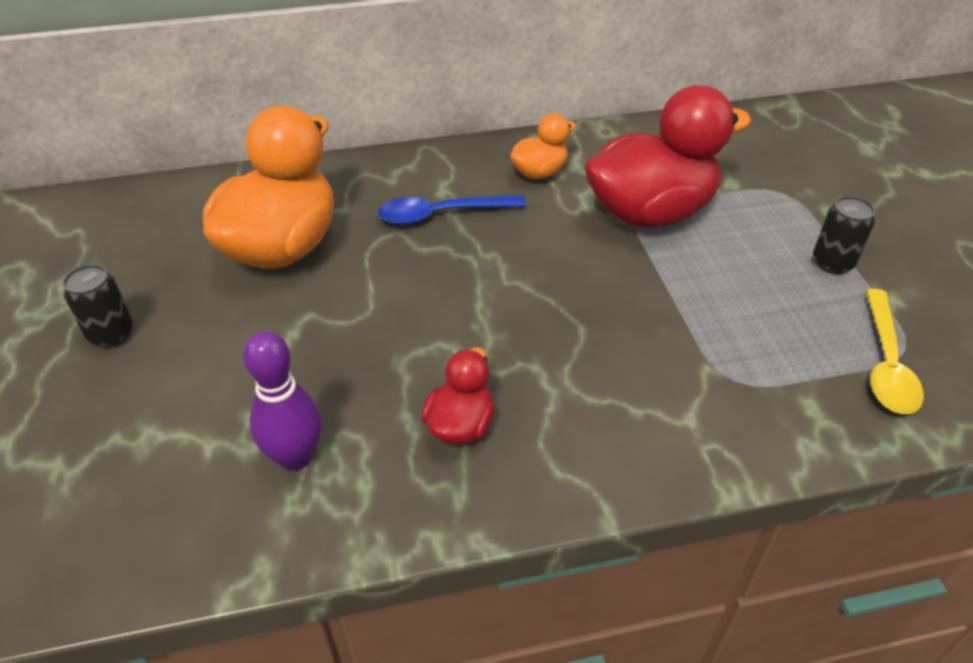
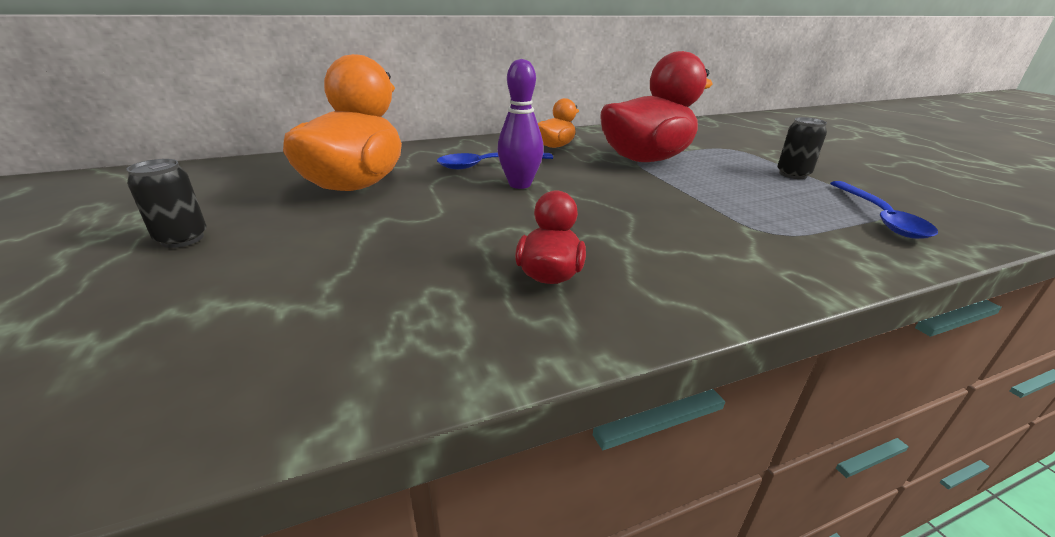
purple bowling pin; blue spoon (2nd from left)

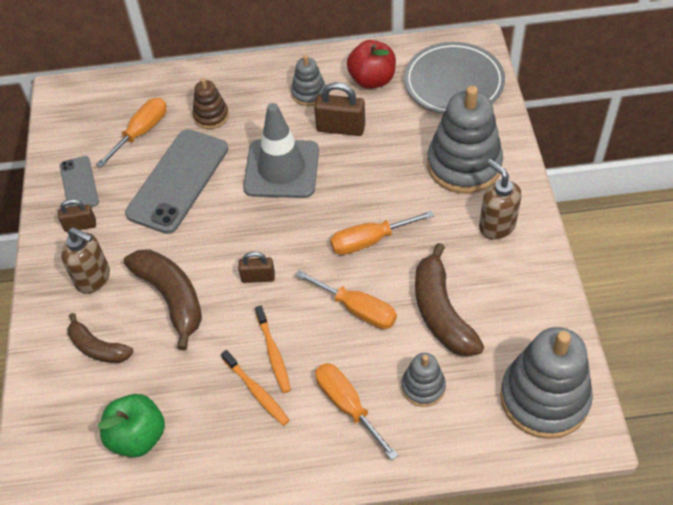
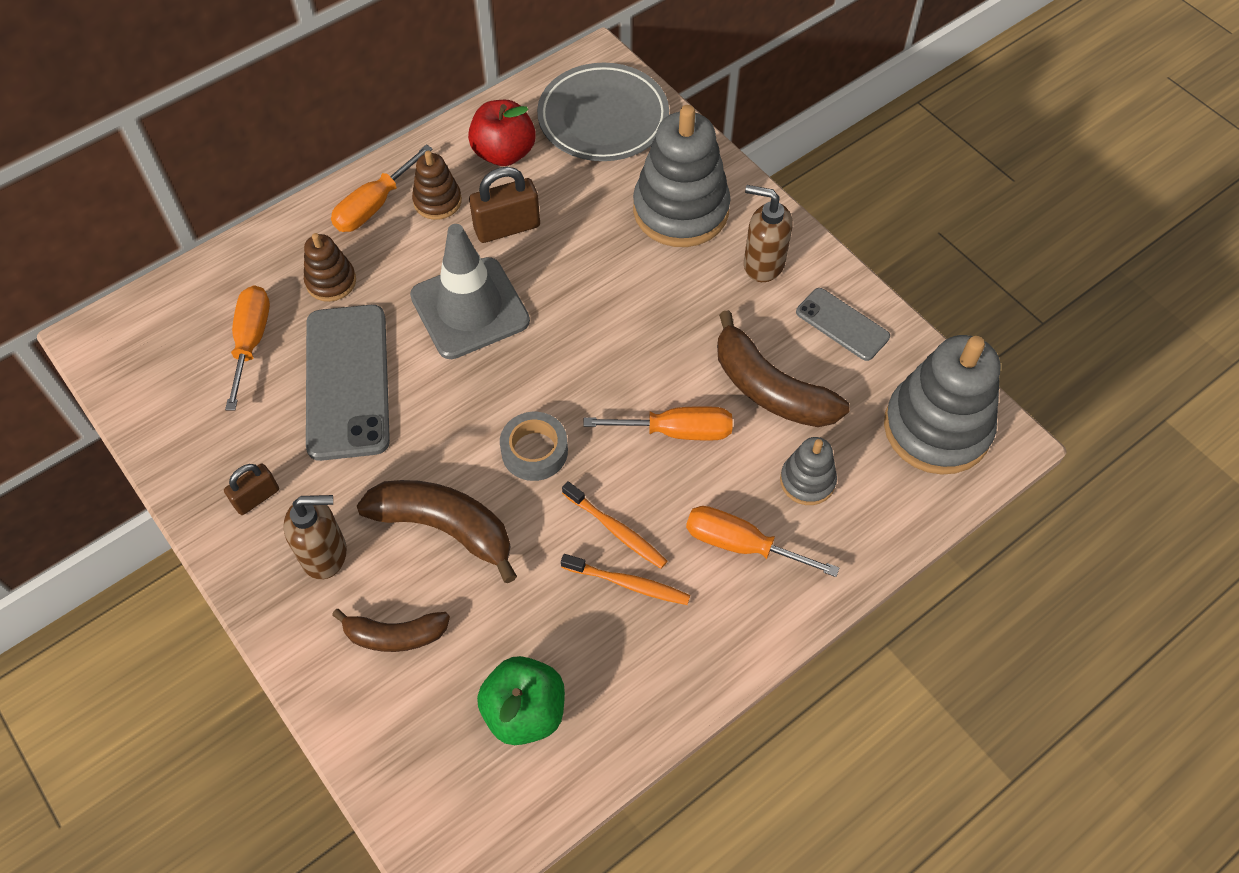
grey phone (2nd from left); orange screwdriver (2nd from left); grey tape; brown stacking toy (2nd from left)

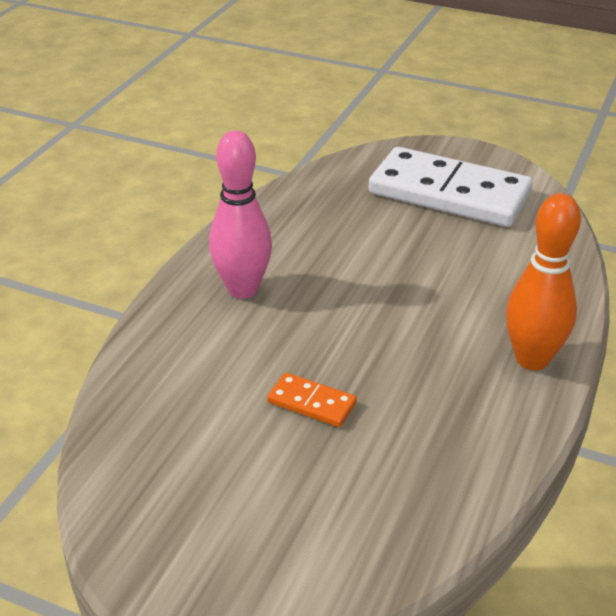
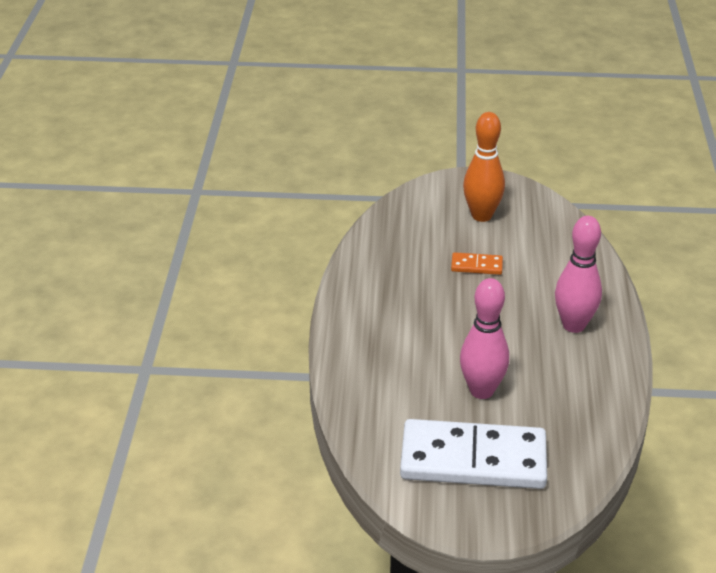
pink bowling pin (1st from left); orange bowling pin

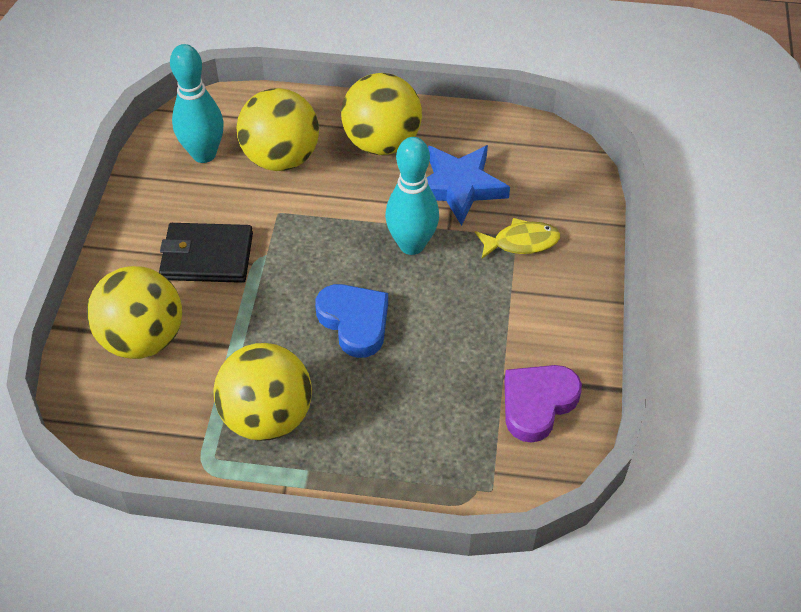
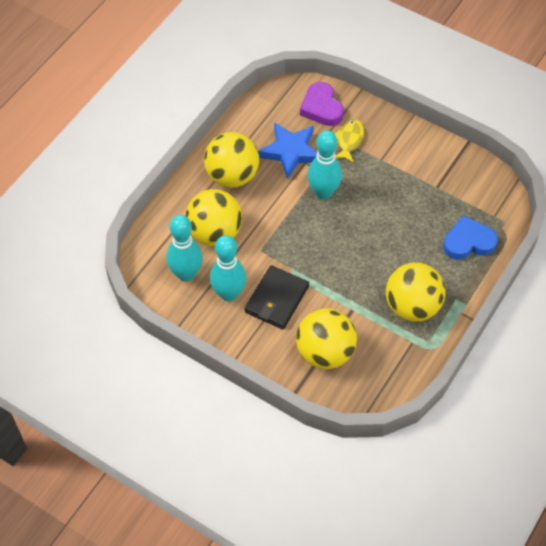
turquoise bowling pin (2nd from left); blue heart; purple heart

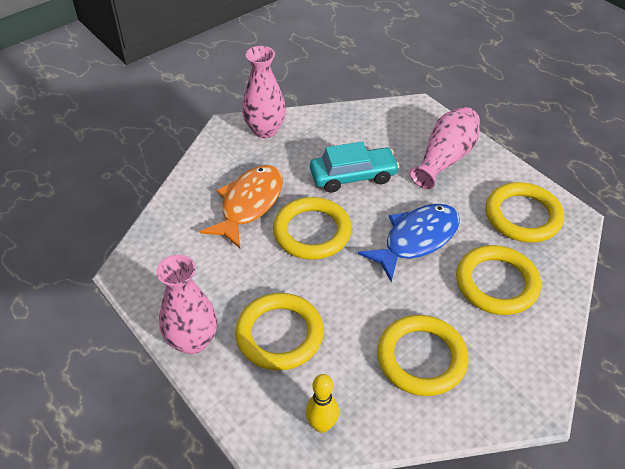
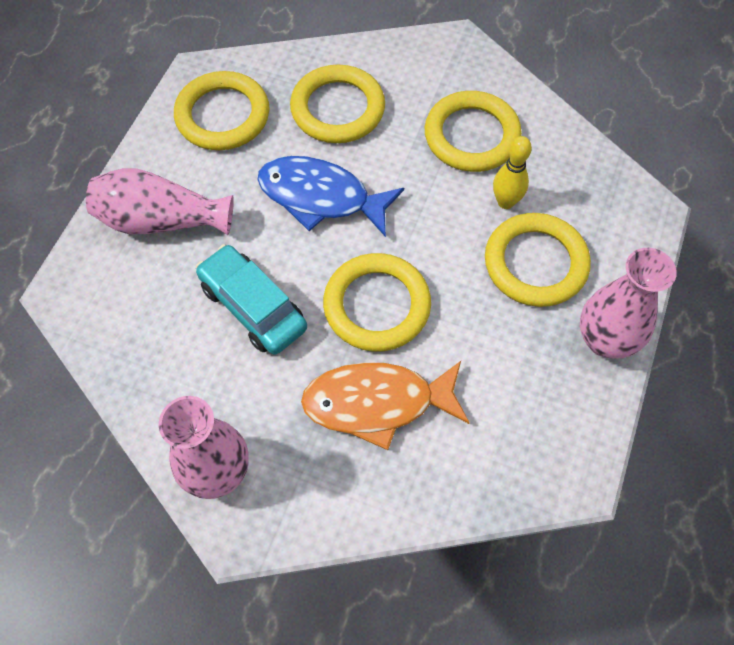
yellow bowling pin

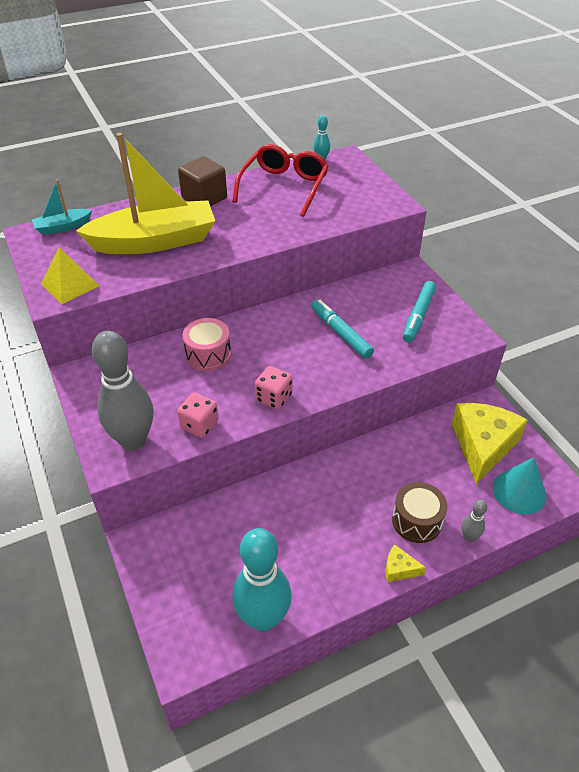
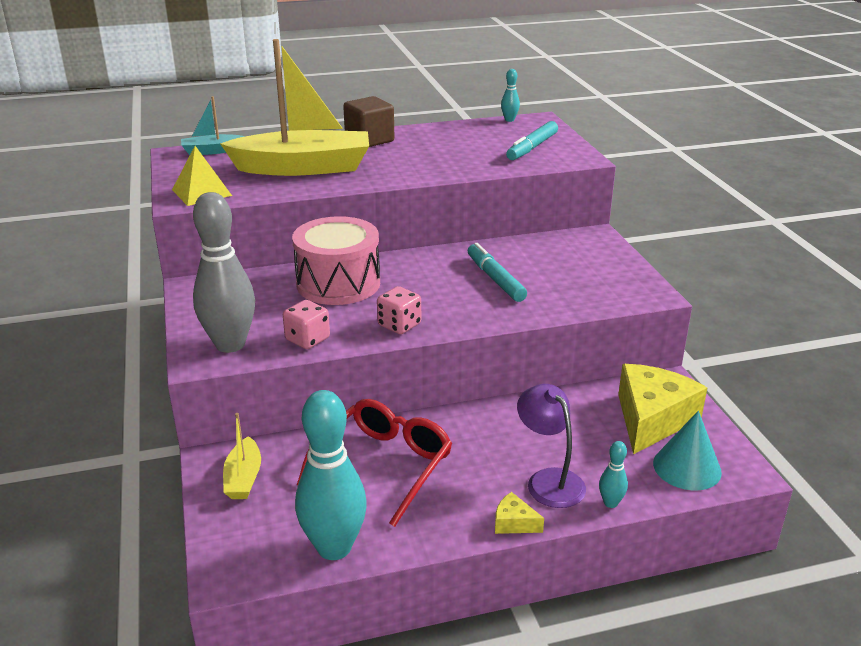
yellow boat (1st from left); red glasses; turquoise marker (2nd from left); purple lamp; turquoise bowling pin (3rd from left); pink drum

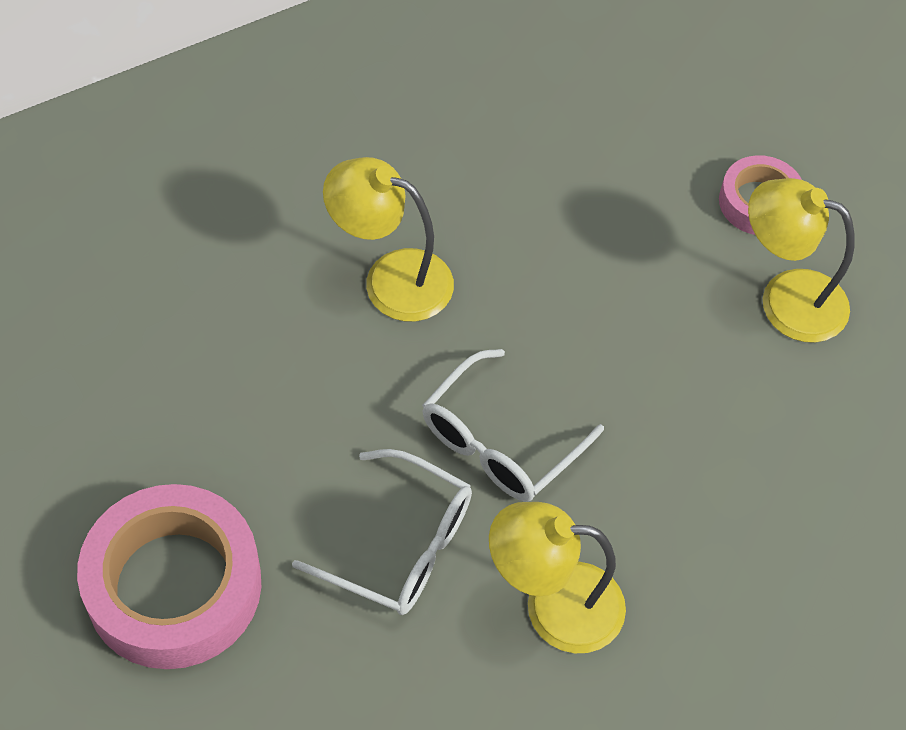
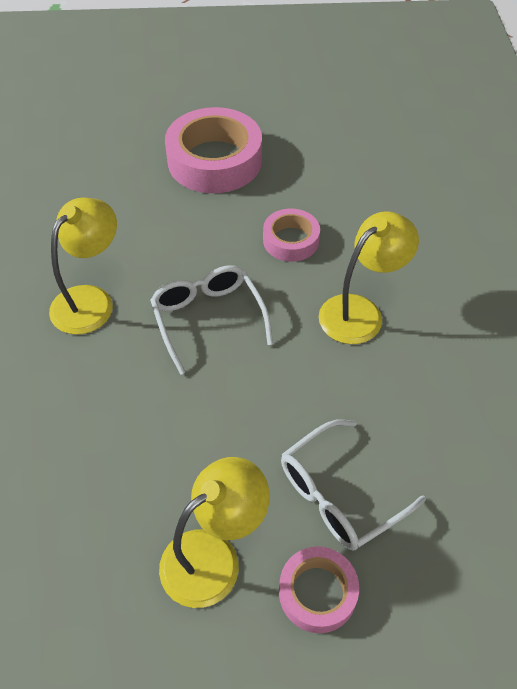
pink tape (2nd from left); white glasses (2nd from left)

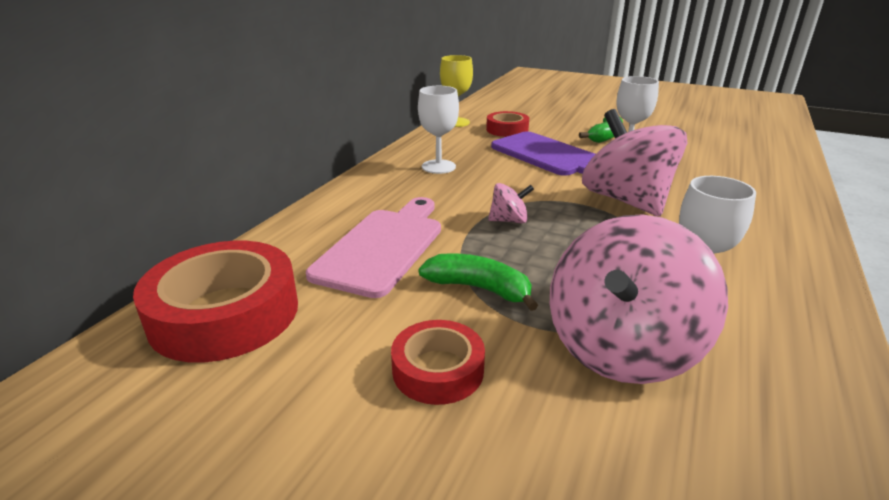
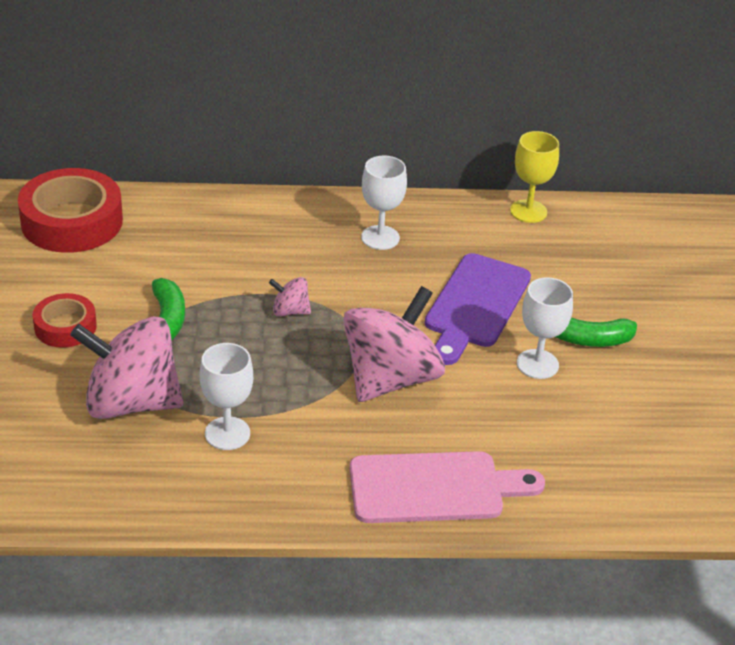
red tape (3rd from left in the first image); pink cutting board; pink spinning top (2nd from left)

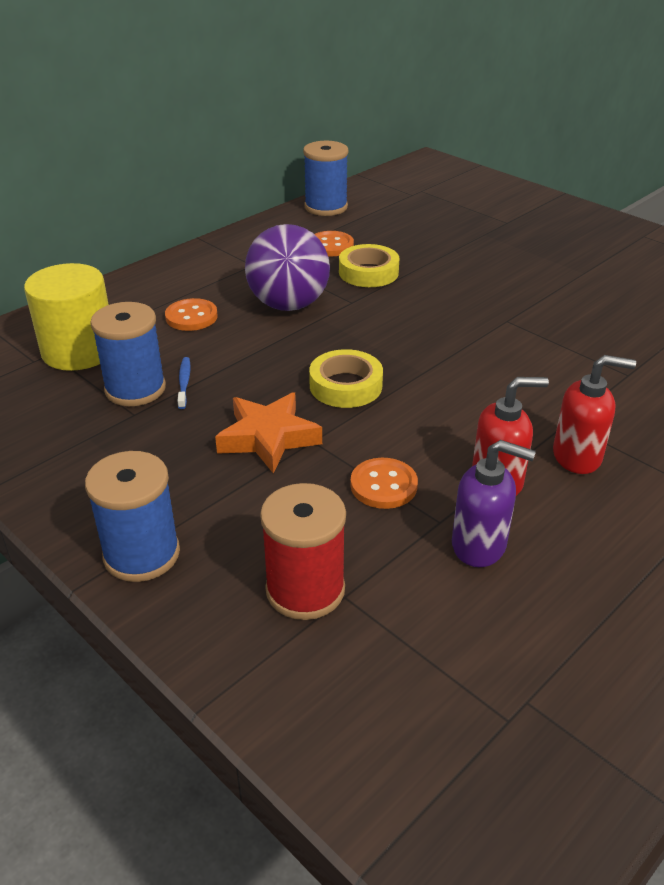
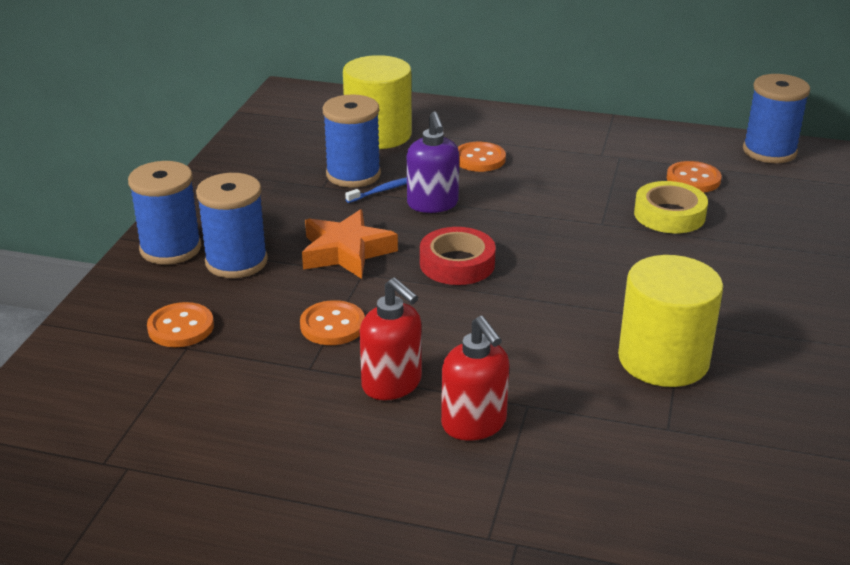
purple ball; blue spool (2nd from left); yellow cylinder (2nd from left); purple soap dispenser; orange button (1st from left); red tape

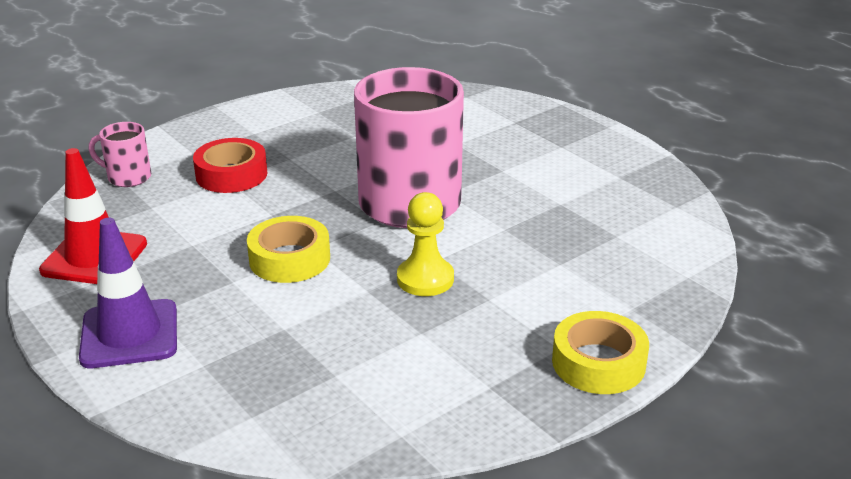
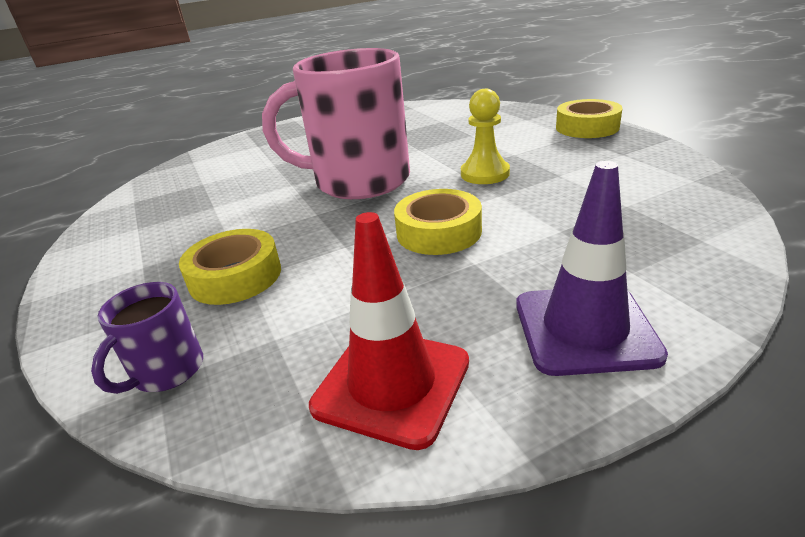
purple mug; yellow tape (1st from left)

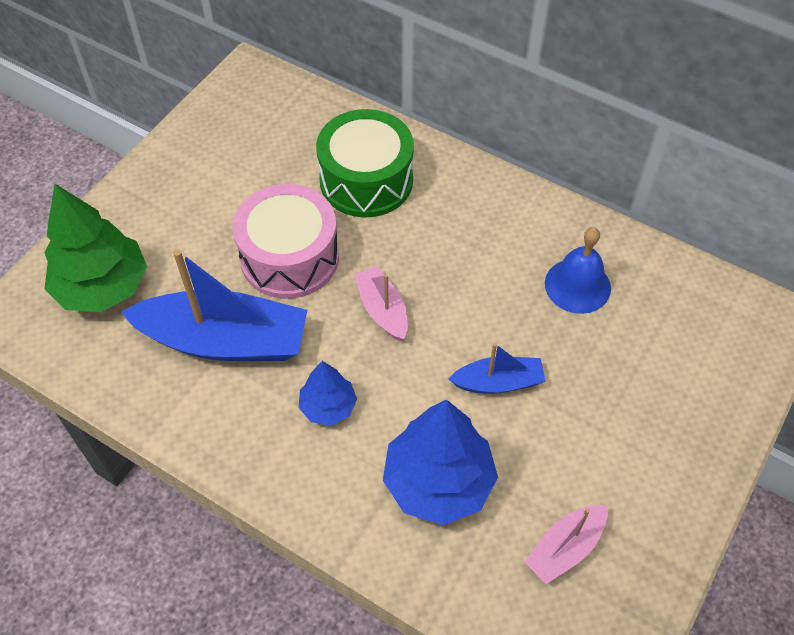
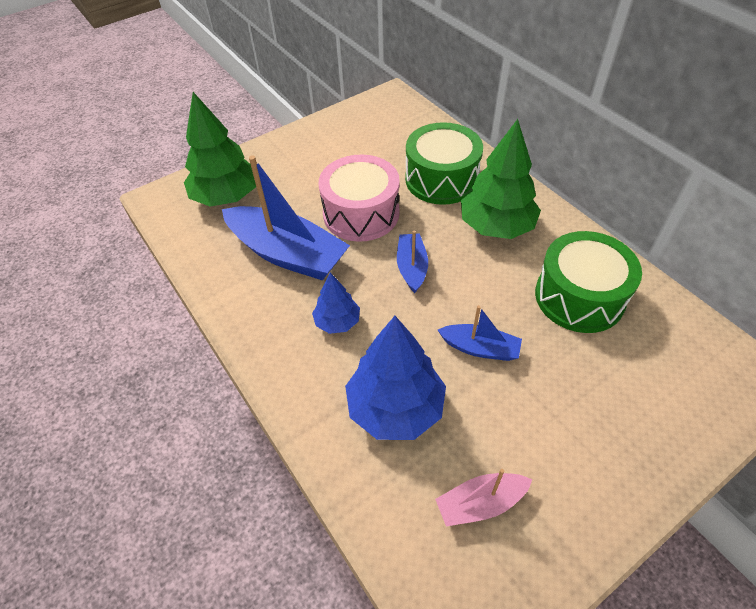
green tree (2nd from left); green drum (2nd from left); blue boat (2nd from left)

